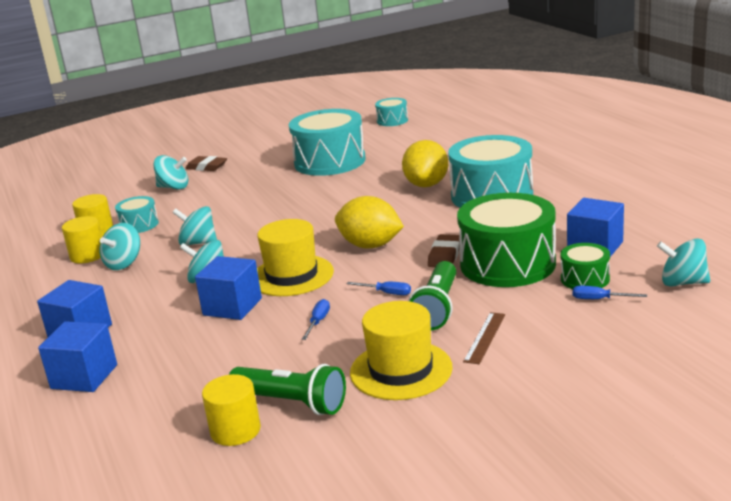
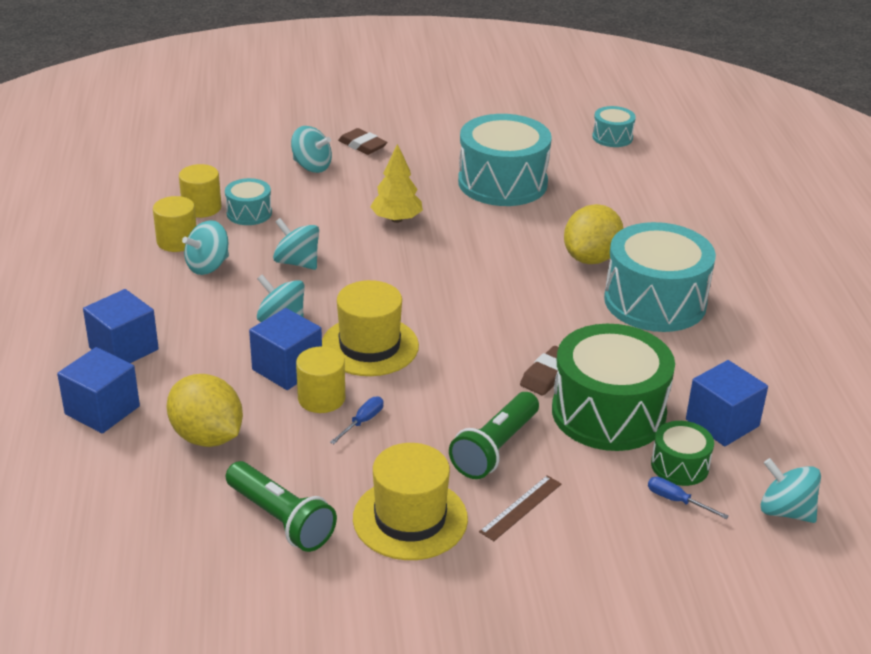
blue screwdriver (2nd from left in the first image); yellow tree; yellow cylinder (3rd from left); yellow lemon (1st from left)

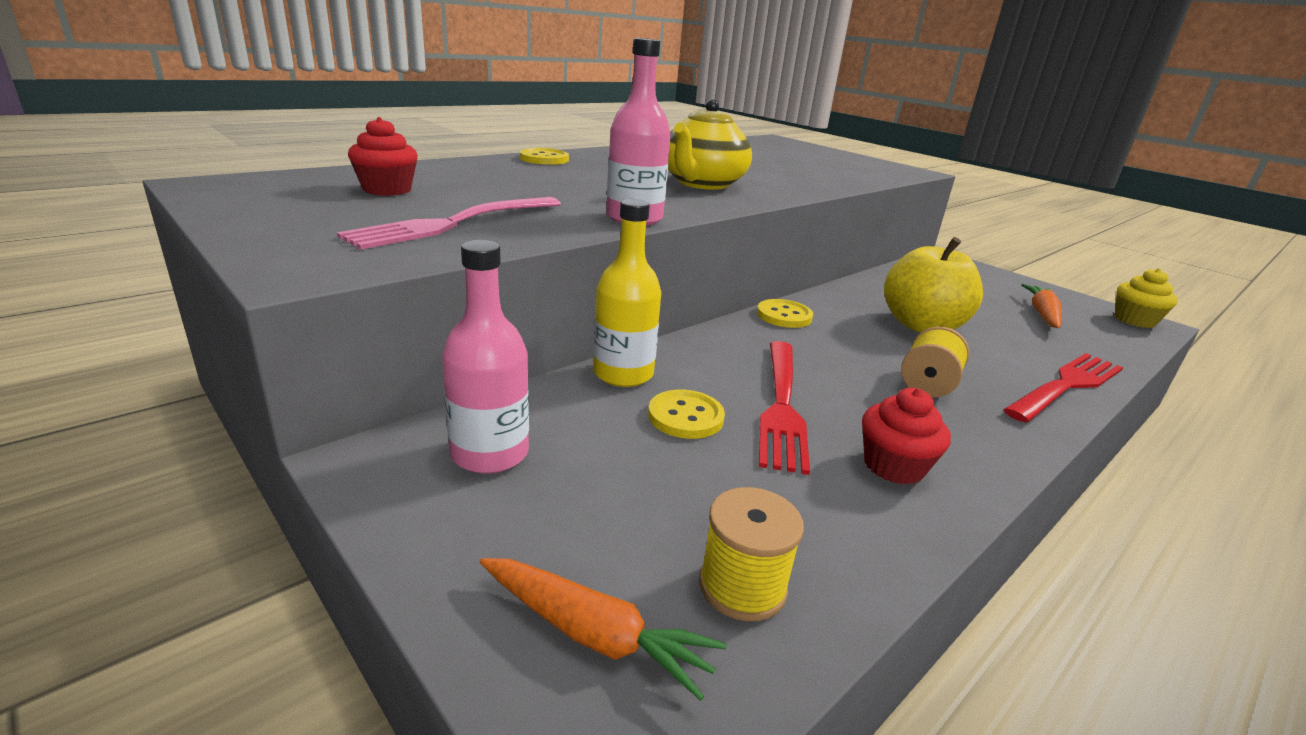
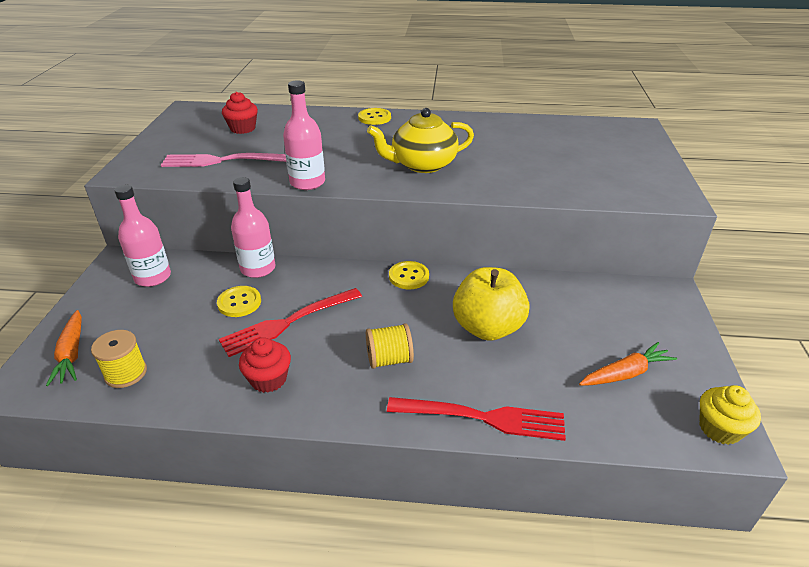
pink bottle (2nd from left)

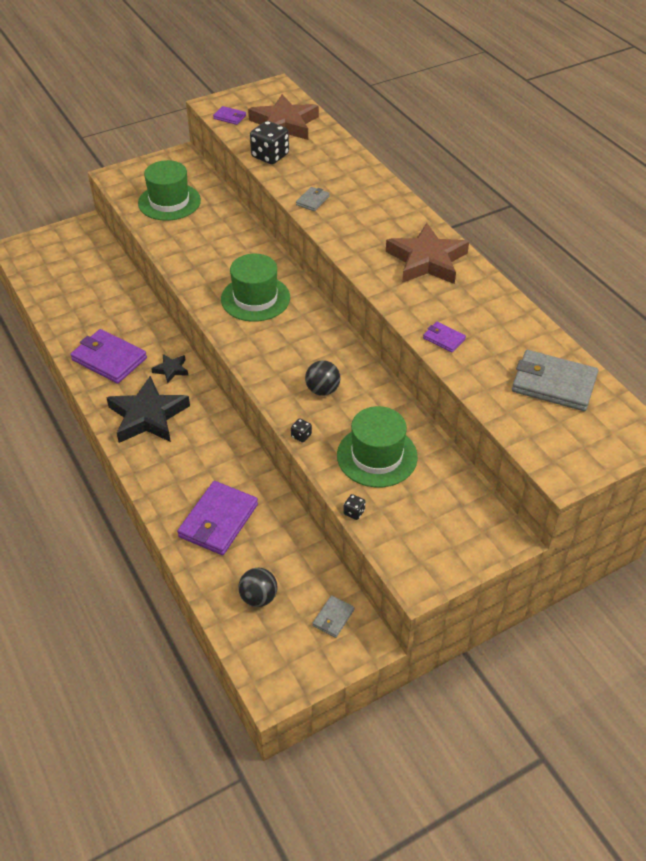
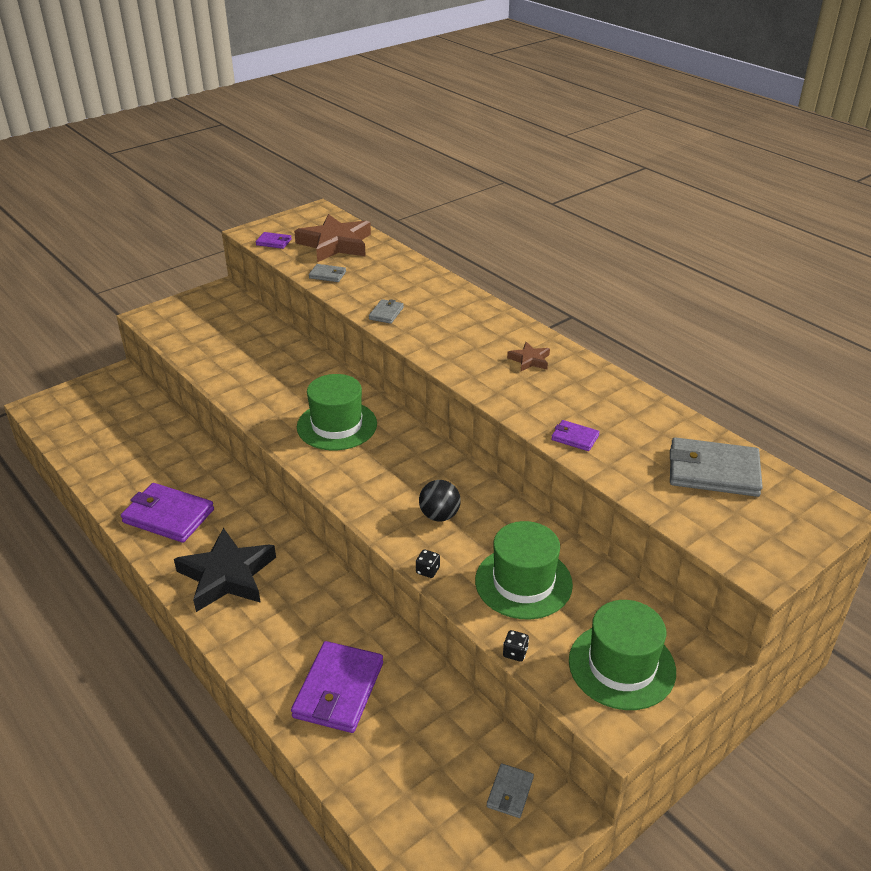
black star (2nd from left in the first image); black ball (1st from left in the first image); green hat (3rd from left); grey wallet (1st from left); brown star (2nd from left)

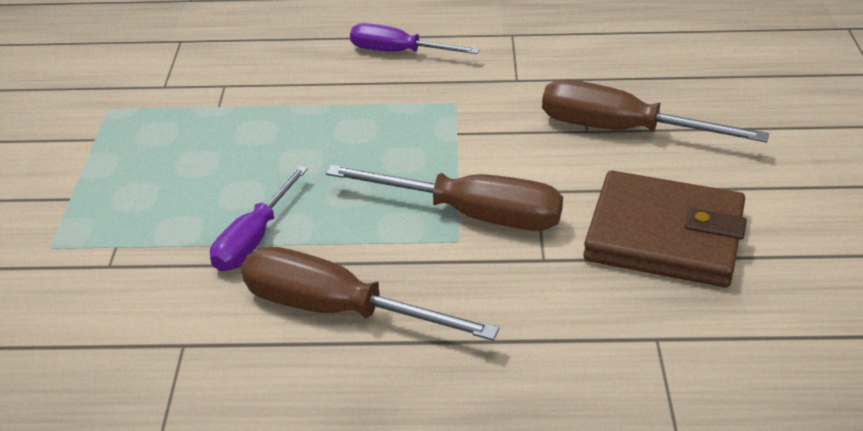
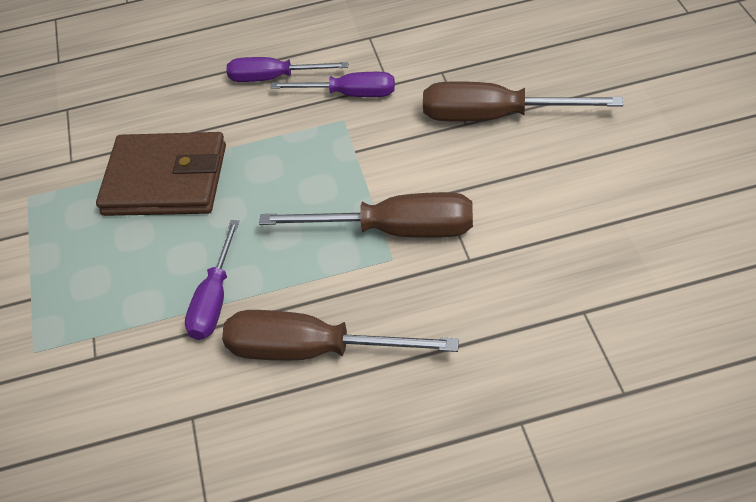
purple screwdriver (3rd from left); brown wallet

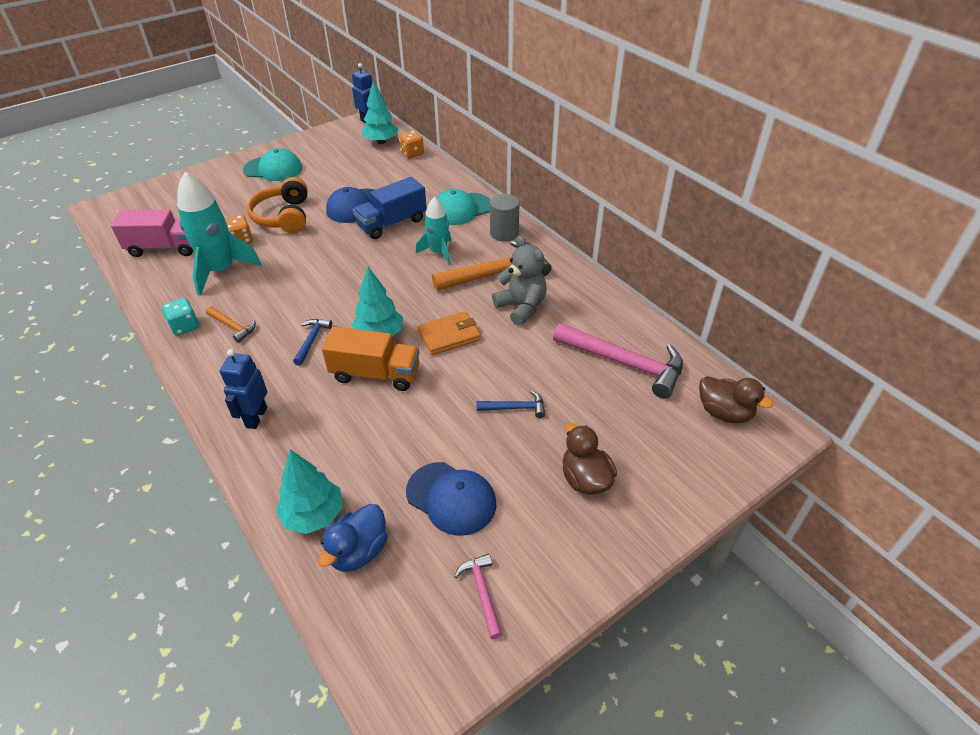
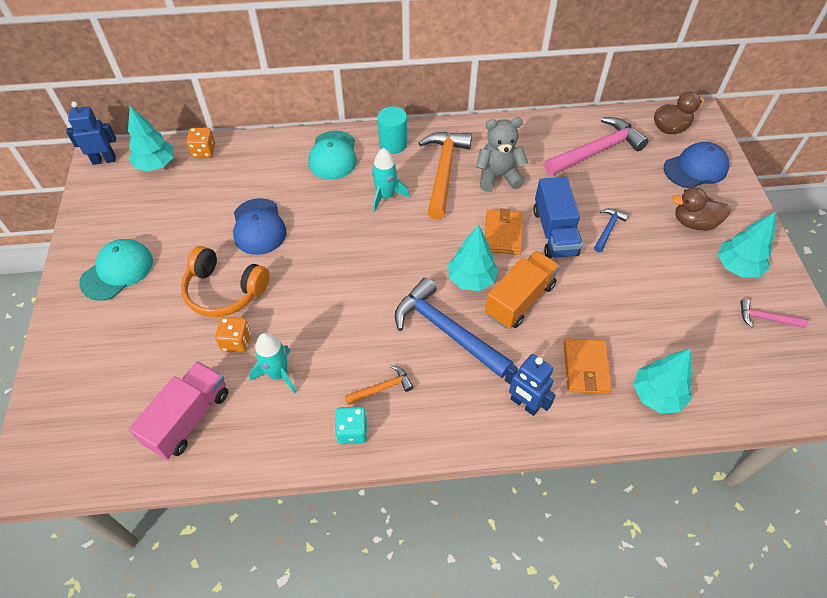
blue duck; orange wallet (2nd from left); turquoise tree (4th from left); blue truck; blue cap (2nd from left); turquoise cylinder; turquoise rocket (1st from left); blue hammer (1st from left)

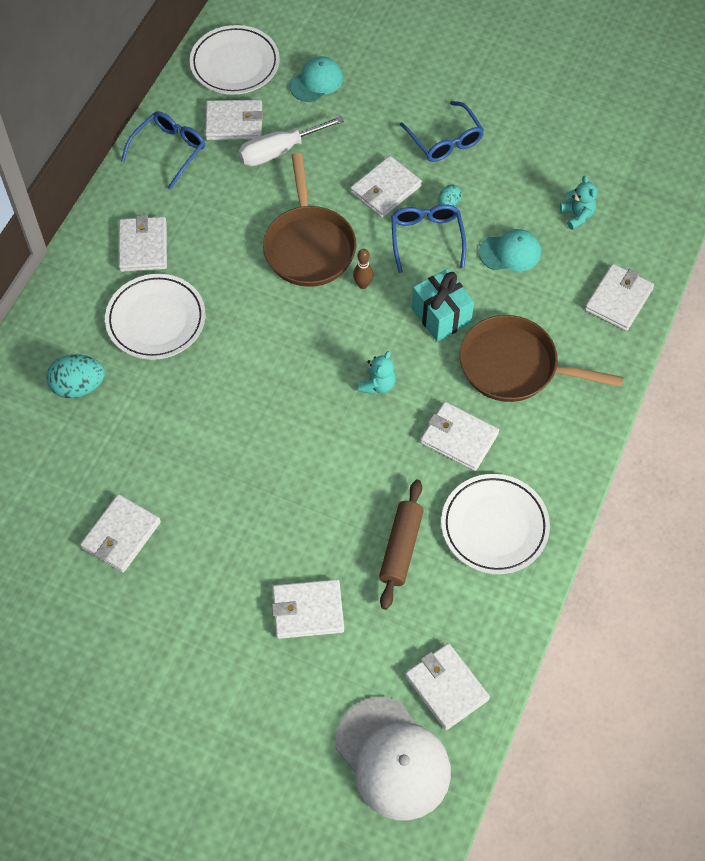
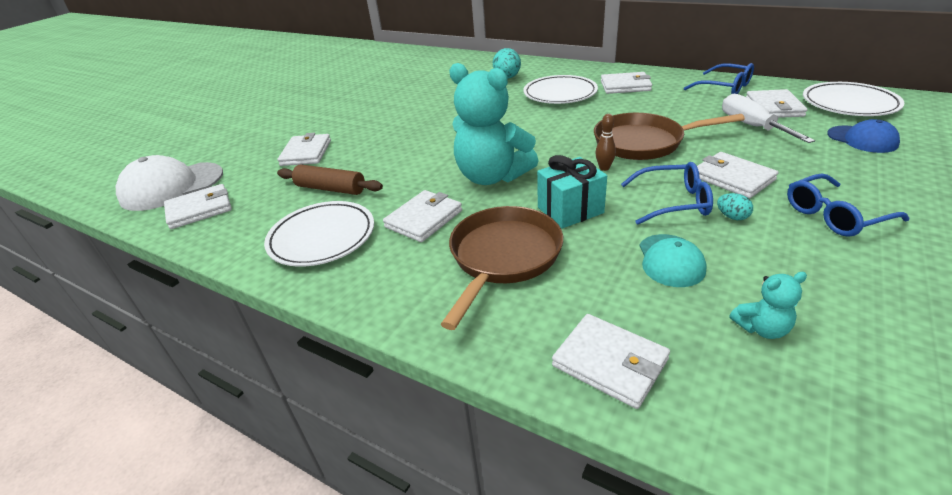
white wallet (1st from left in the first image); blue cap; turquoise teddy bear (1st from left)

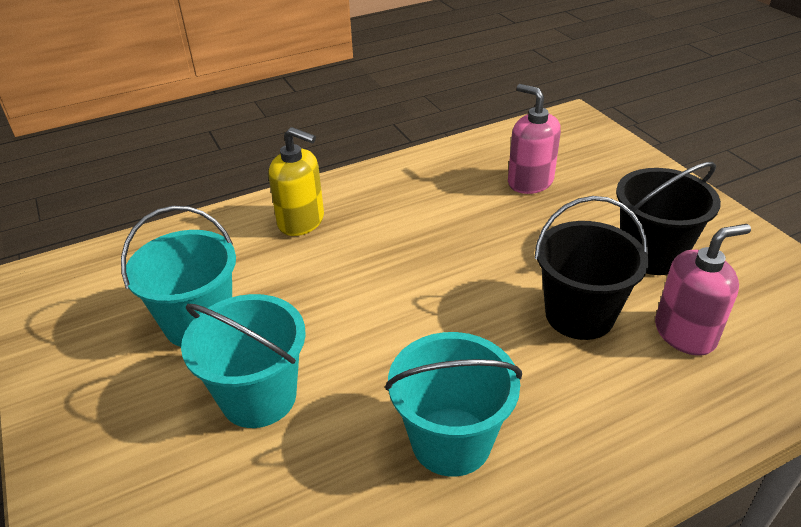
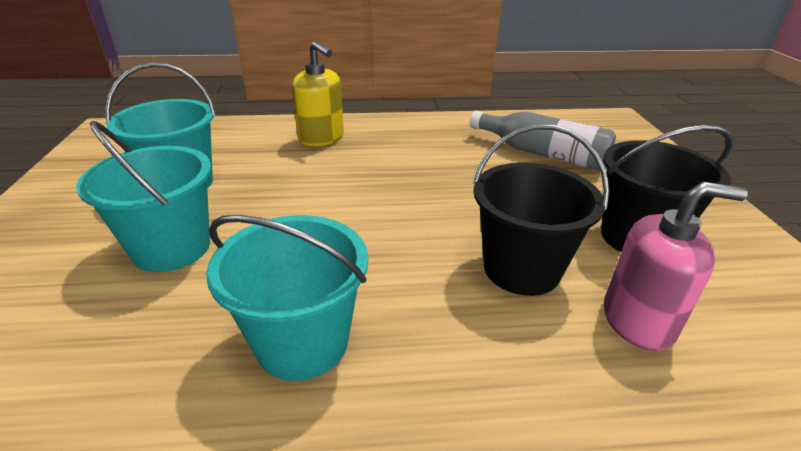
grey bottle

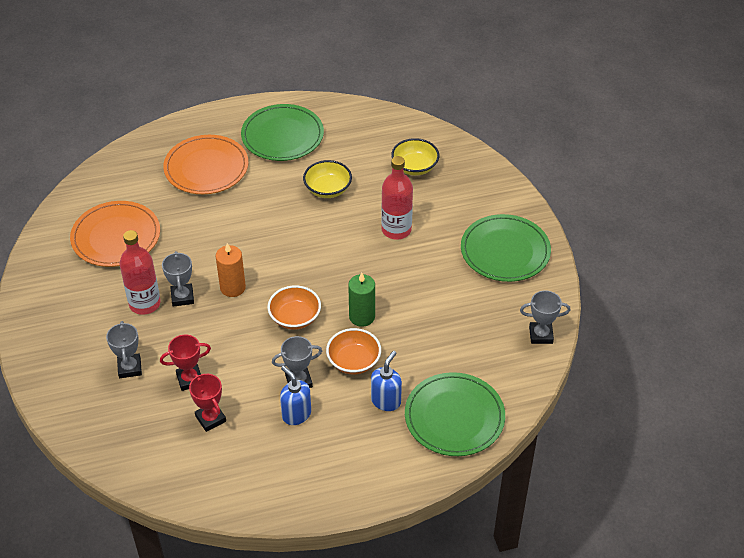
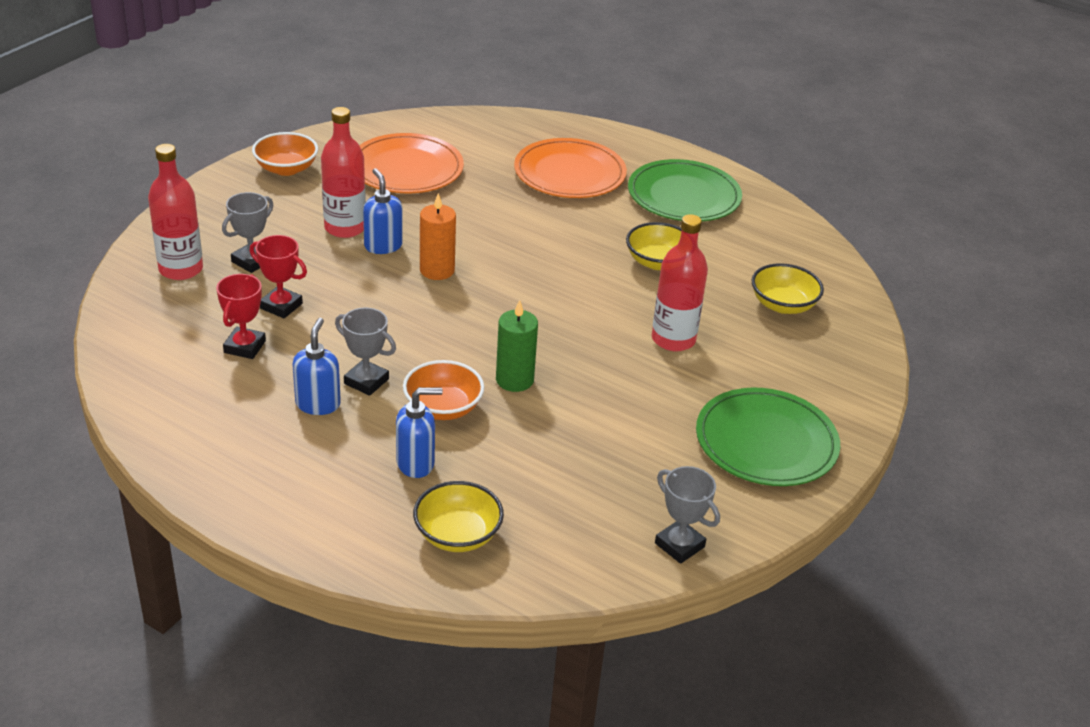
red bottle (1st from left); orange bowl (1st from left); blue soap dispenser (2nd from left); yellow bowl (1st from left)

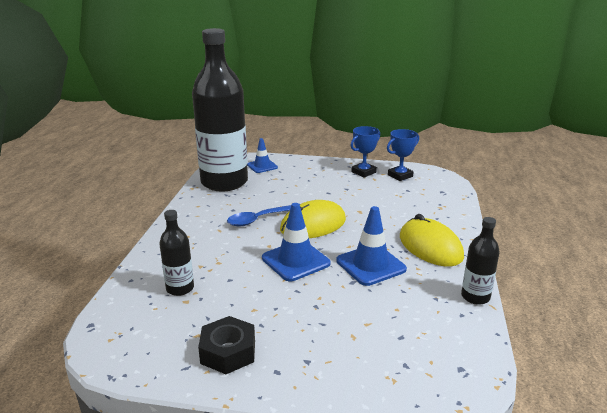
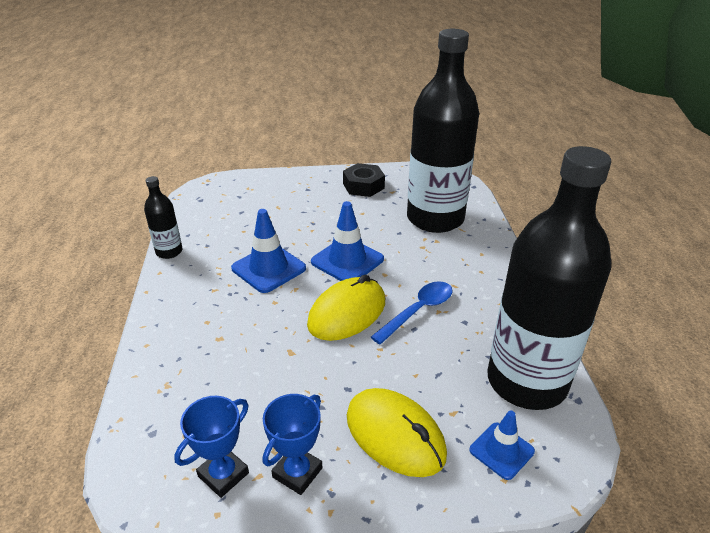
yellow mouse (2nd from left); black bottle (2nd from left)

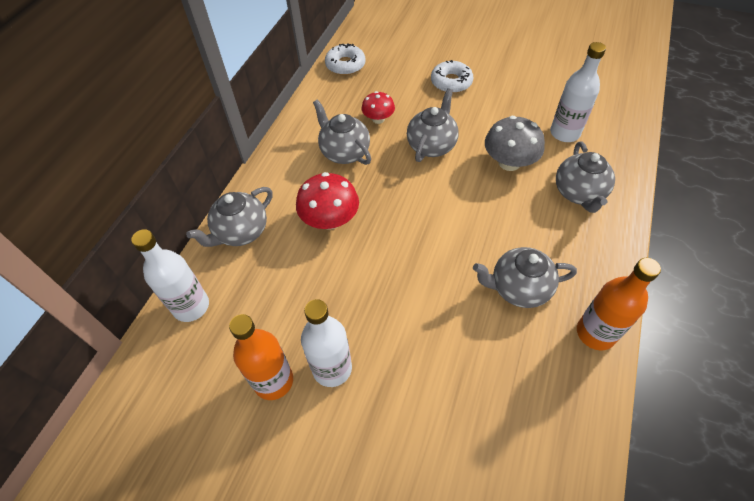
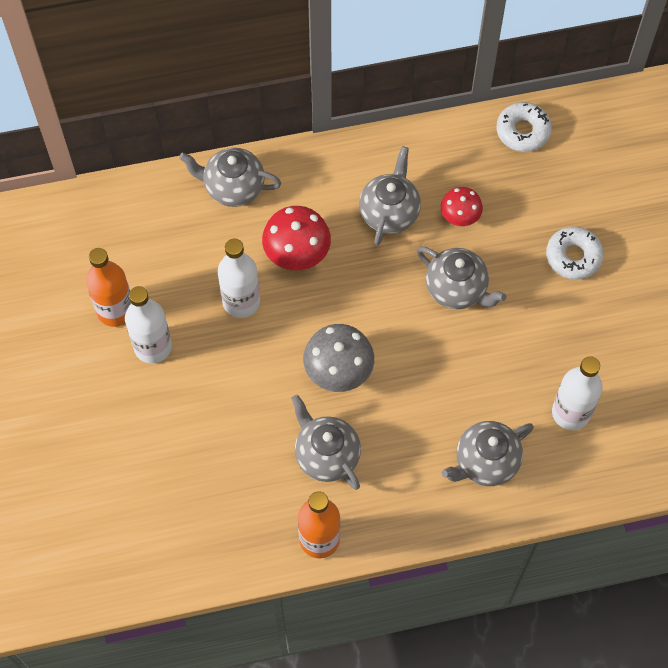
white bottle (2nd from left); grey mushroom; grey teapot (4th from left)

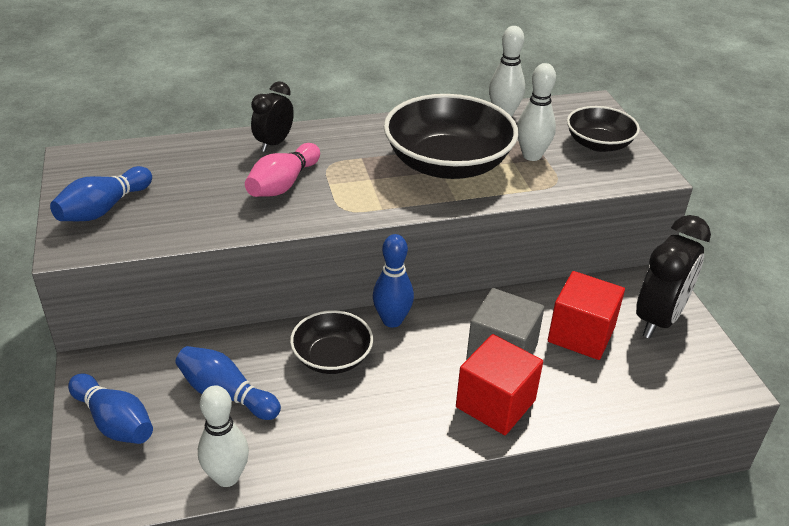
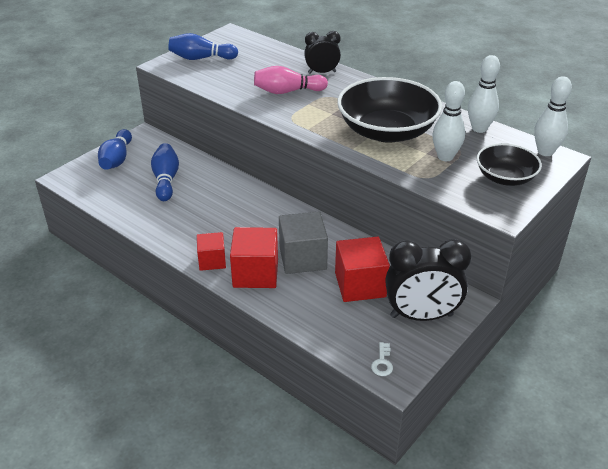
black bowl (1st from left in the first image); blue bowling pin (4th from left in the first image); red cube (1st from left); white key; white bowling pin (3rd from left)

